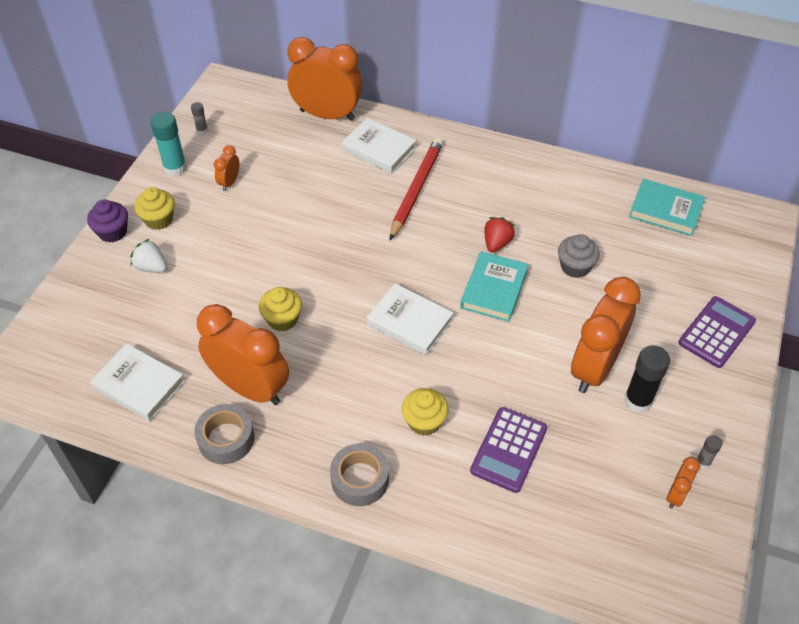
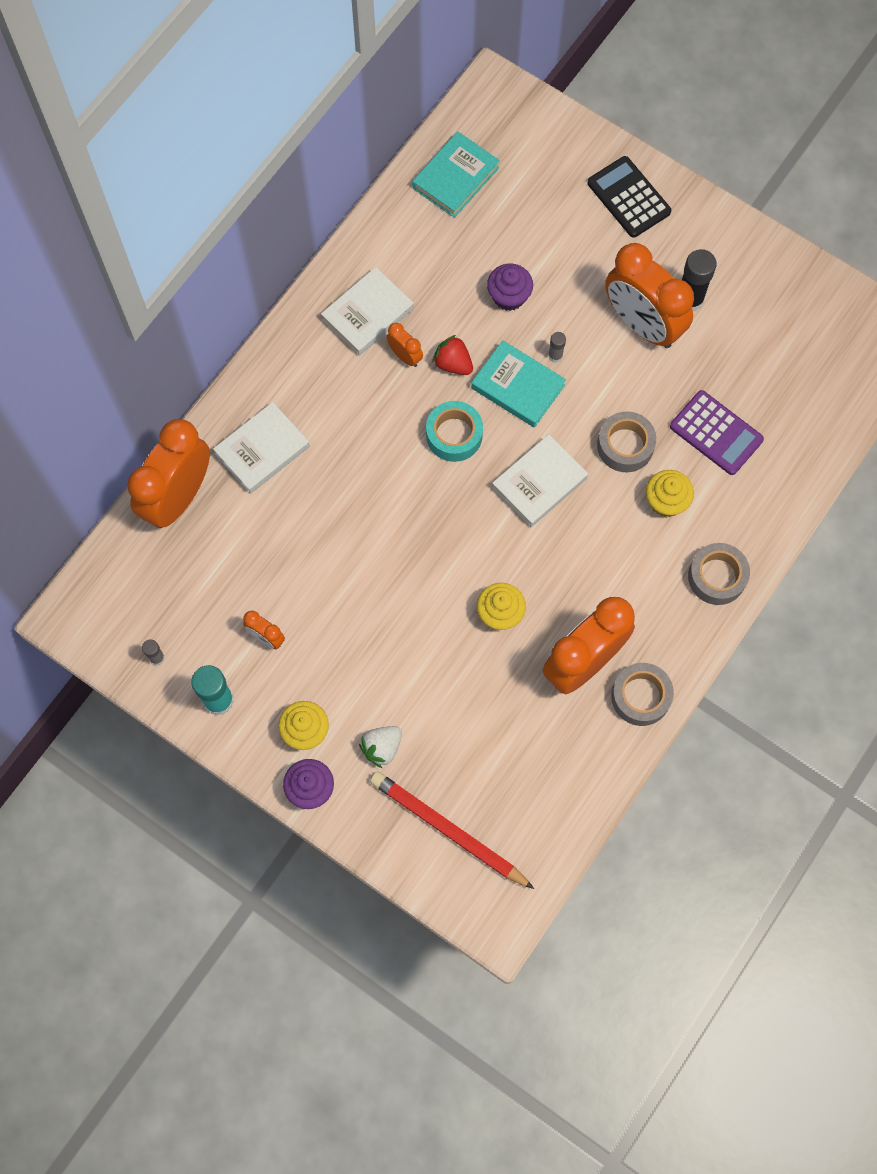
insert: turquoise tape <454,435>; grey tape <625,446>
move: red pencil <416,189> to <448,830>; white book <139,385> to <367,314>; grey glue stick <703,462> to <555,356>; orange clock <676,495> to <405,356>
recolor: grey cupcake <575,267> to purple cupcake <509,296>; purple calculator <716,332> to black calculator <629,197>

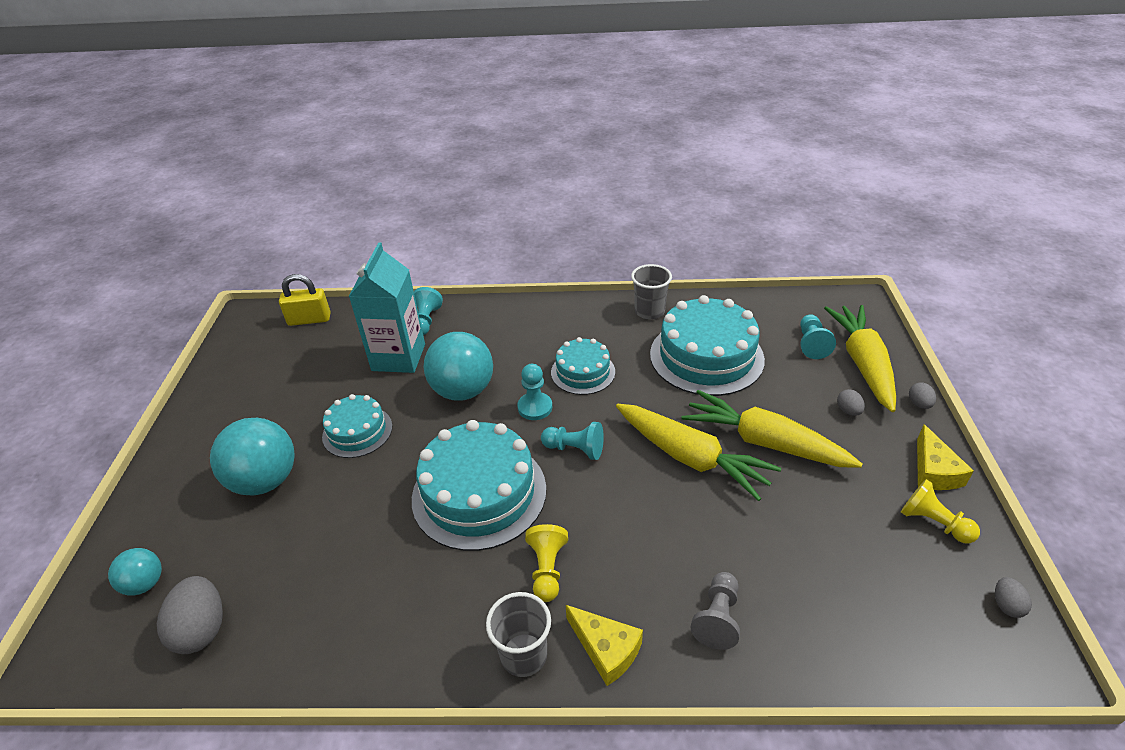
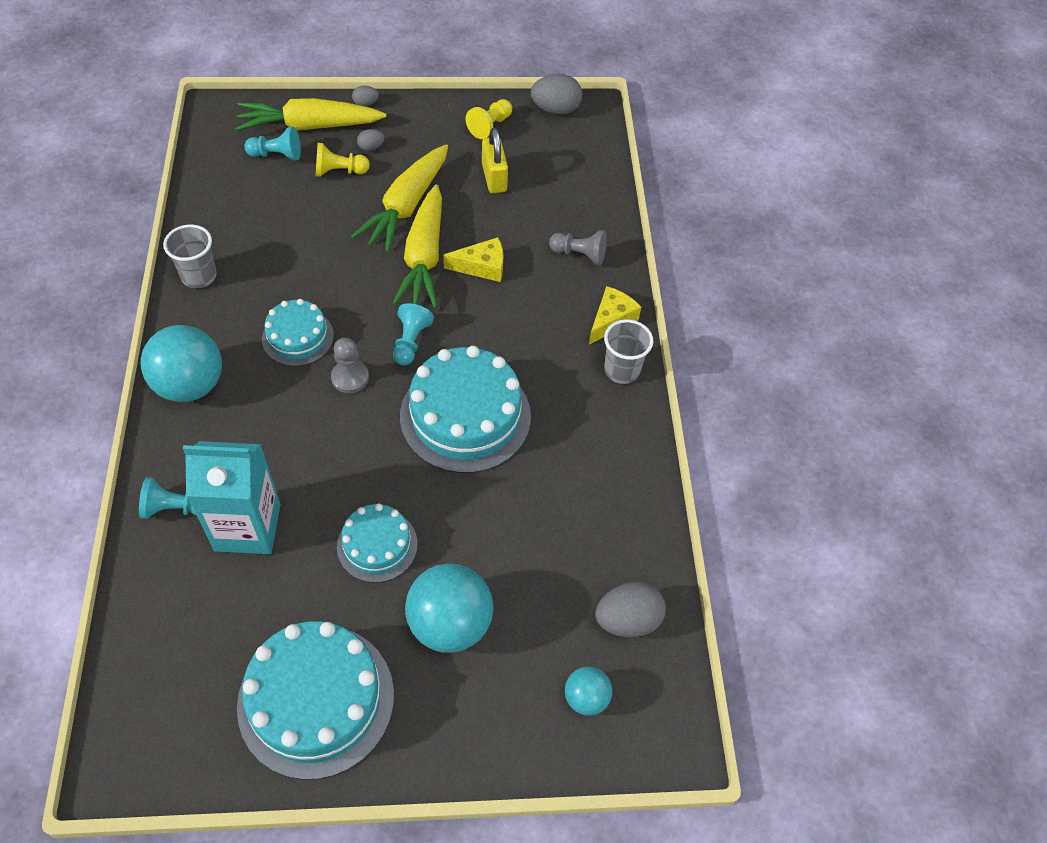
move: yellow padlock <309,319> to <494,178>; turquoise cake <706,356> to <316,700>; turquoise ball <463,391> to <190,385>; yellow cheese <933,471> to <482,267>; yellow pawn <547,569> to <339,171>
recolor: turquoise pawn <535,407> to grey pawn <350,378>
rotate: yellow carrot <691,458> = <424,257> 150 degrees clockwise
resize: grey egg <1006,605> = <555,109> x1.94

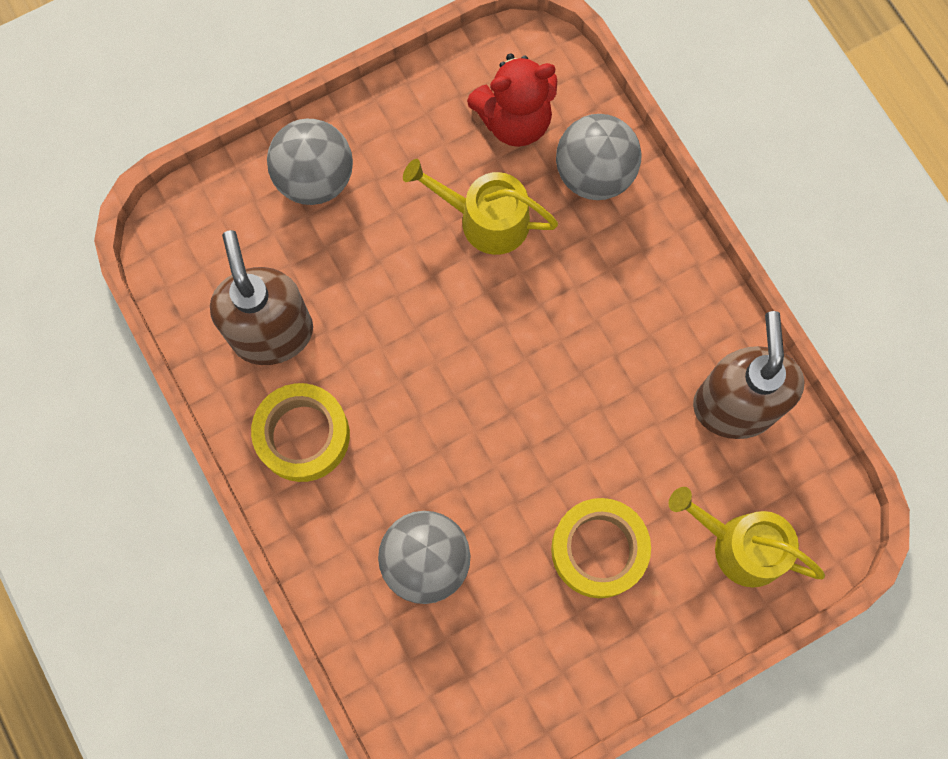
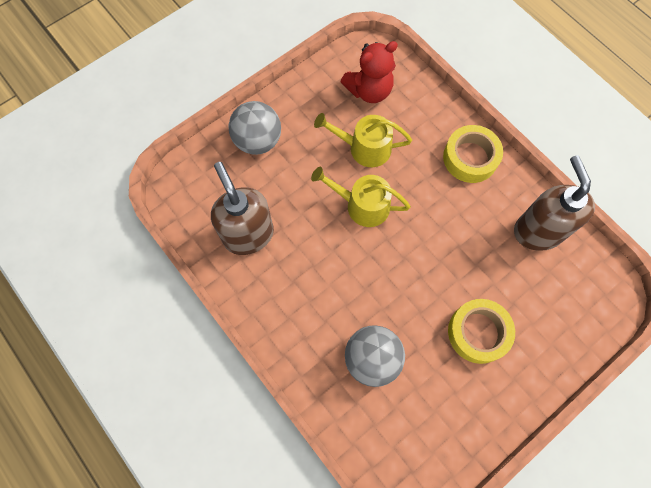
delete: grey ball <594,174>
move: yellow tape <303,435> to <470,158>; yellow watering can <740,545> to <362,205>

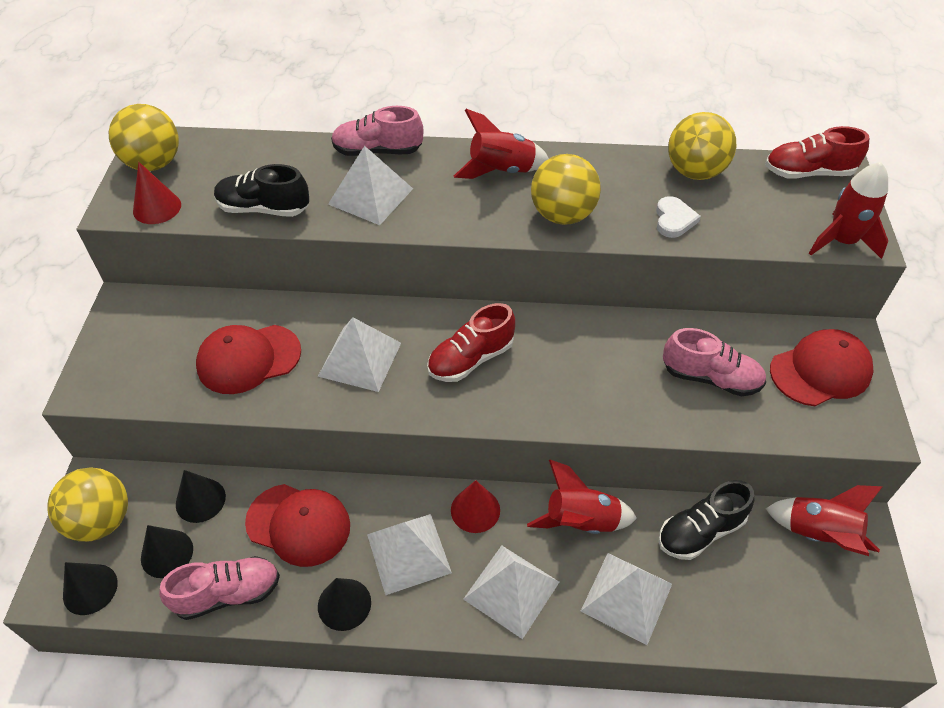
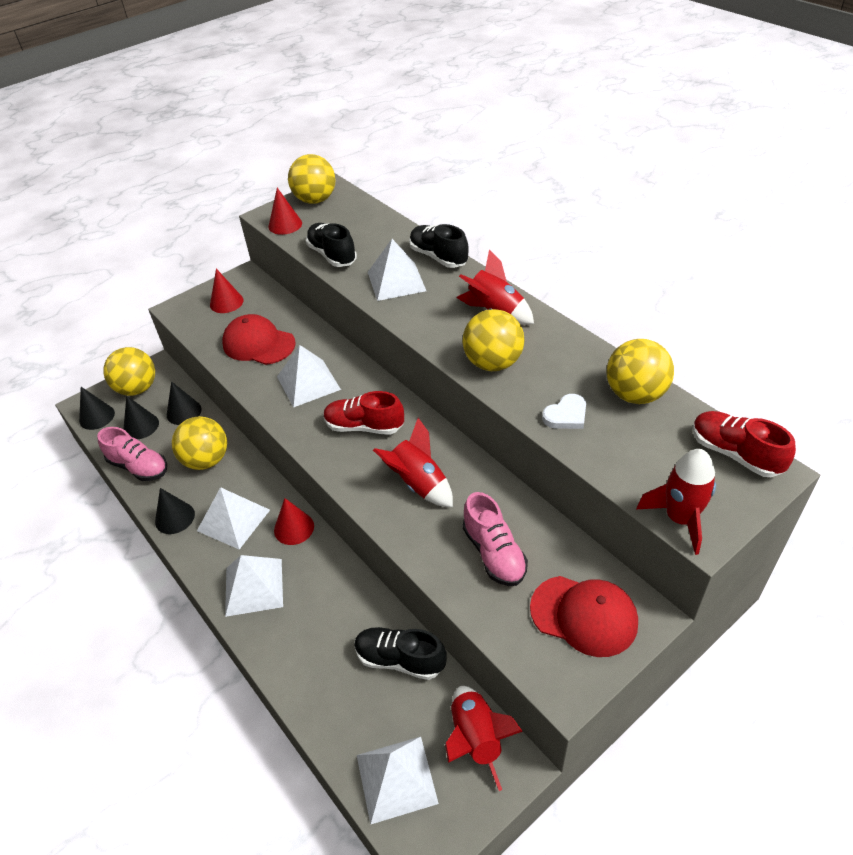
insert: red cone <226,302>
move: red rocket <581,521> to <418,483>; white pyramid <626,597> to <396,778>
replace: red cap <298,524> to yellow ball <206,460>
recolor: pink shoe <378,151> to black shoe <438,257>

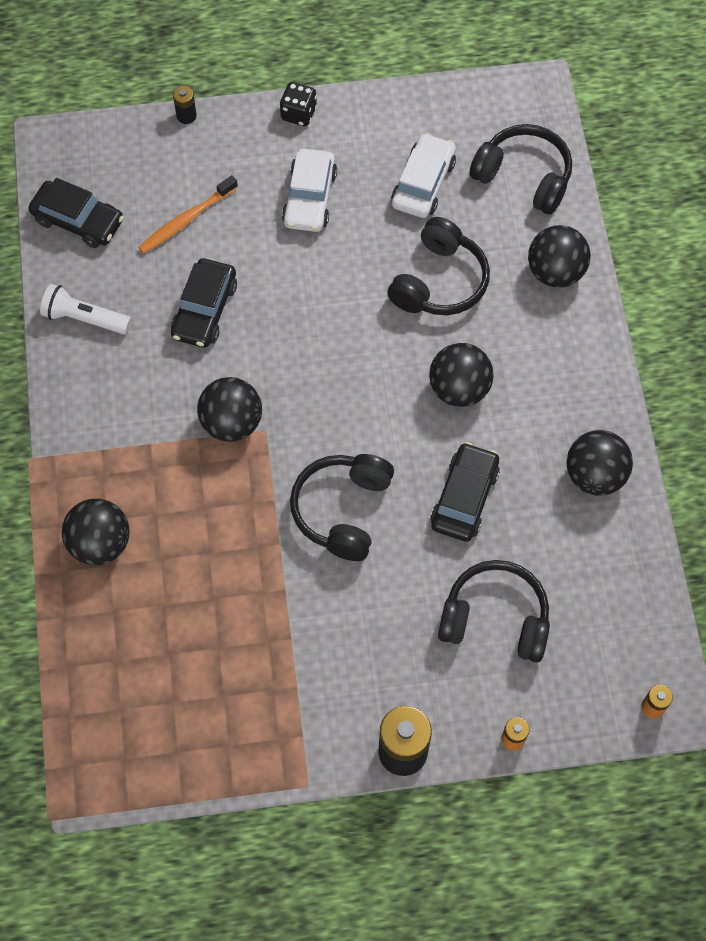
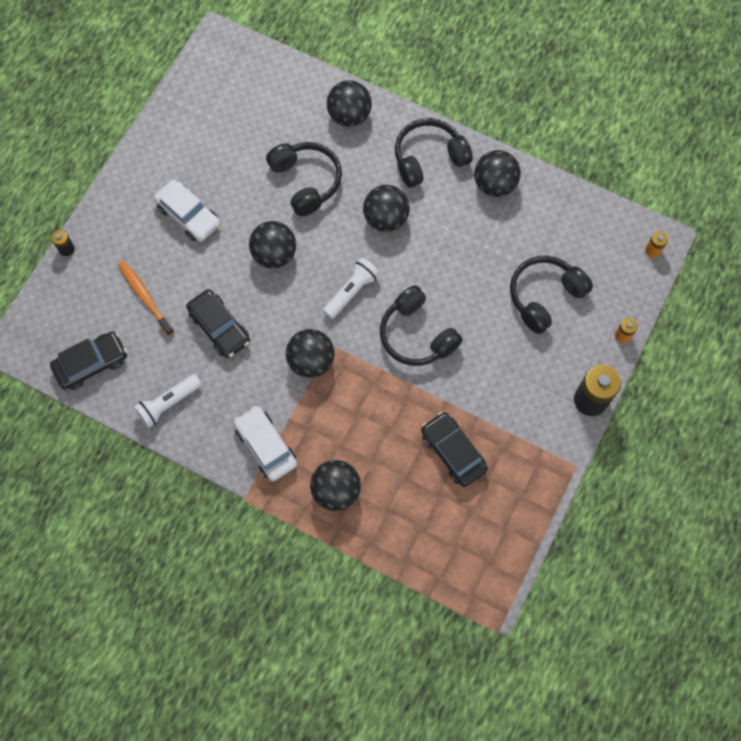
delete: black dice <298,114>
insert: black ball <274,254>; white flashlight <351,292>
move: black headphones <524,177> to <429,158>; white car <423,183> to <266,446>; black car <464,497> to <453,452>
rotate: orange toothbrush <187,220> = <145,297> 150 degrees clockwise

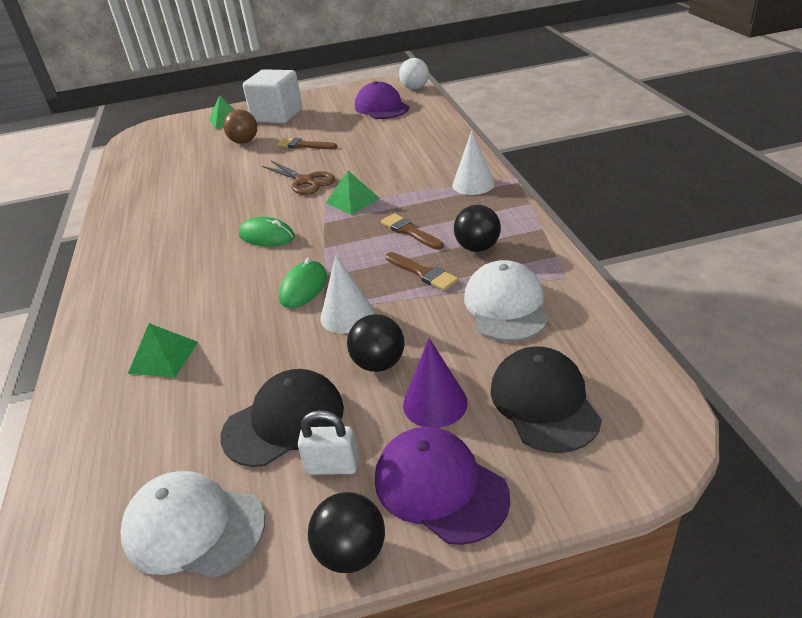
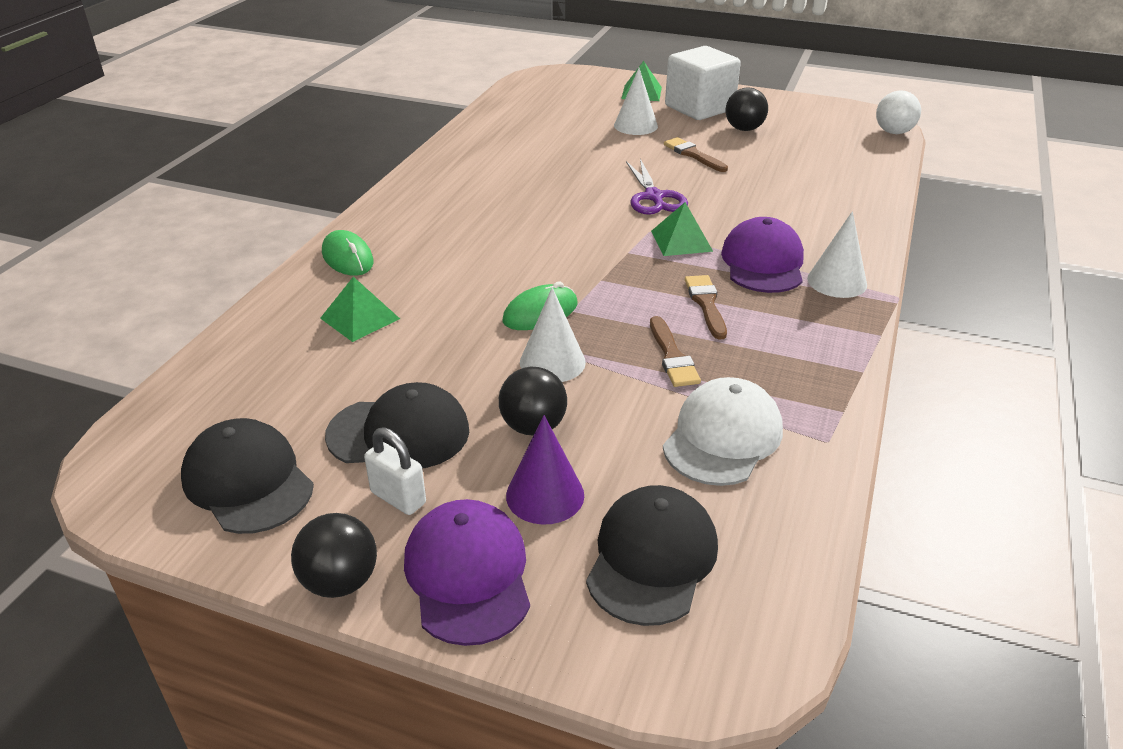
move: purple cap <381,107> to <763,263>; black ball <477,247> to <744,129>; green mouse <267,236> to <348,257>
replace: brown ball <244,142> to white cone <635,126>
recolor: brown scissors <305,181> to purple scissors <653,197>; white cap <193,528> to black cap <248,481>

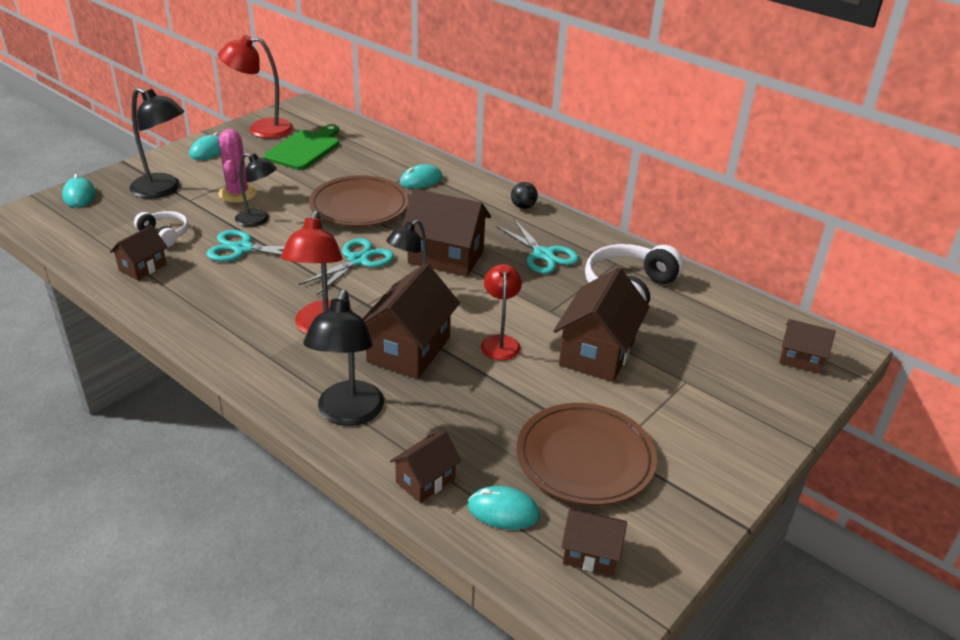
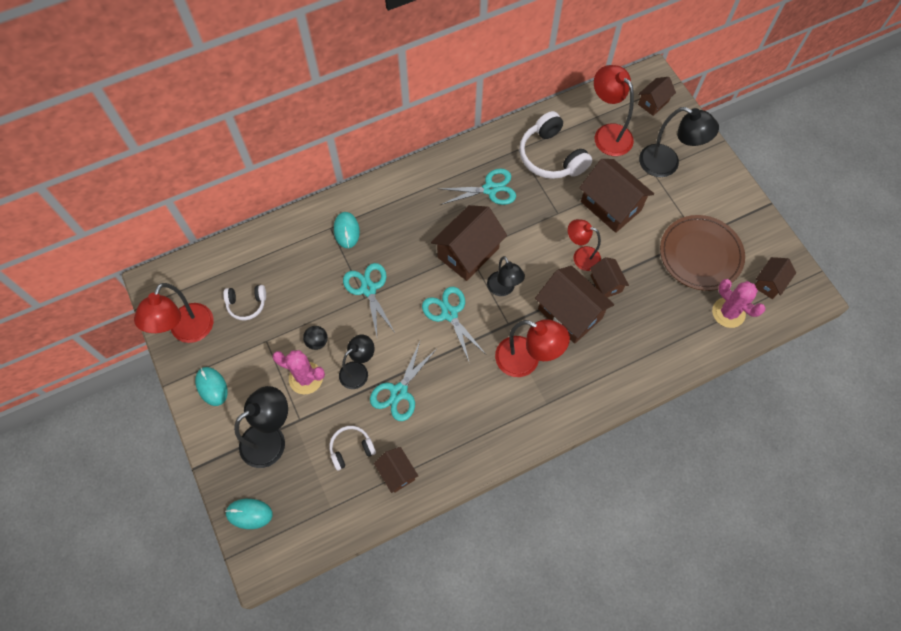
insert: red lamp <607,134>
move: black ball <523,206> to <317,342>; black lamp <348,414> to <667,164>; brown house <425,480> to <606,284>
replace: green cutting board <305,149> to white headphones <247,304>; brown plate <359,206> to turquoise scissors <368,289>; turquoise mouse <503,511> to pink cactus <728,312>

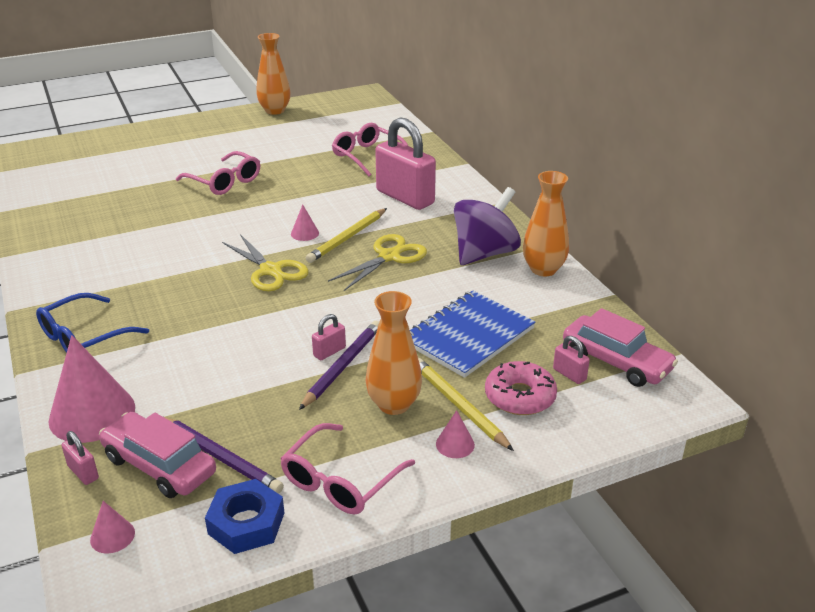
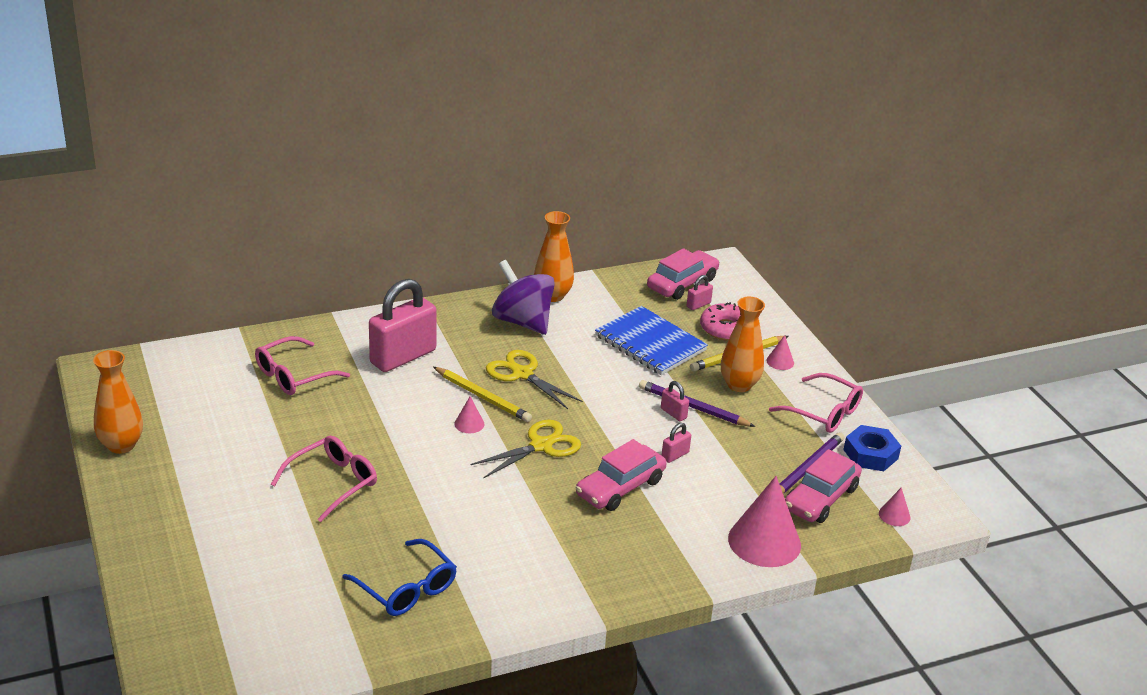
insert: pink car <620,487>
move: blue glasses <83,337> to <407,589>; pink padlock <83,472> to <675,455>

